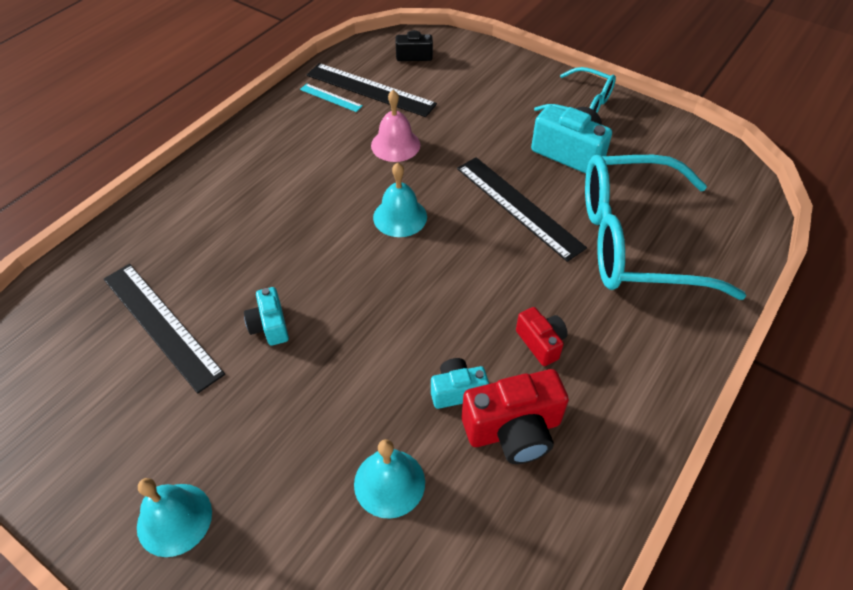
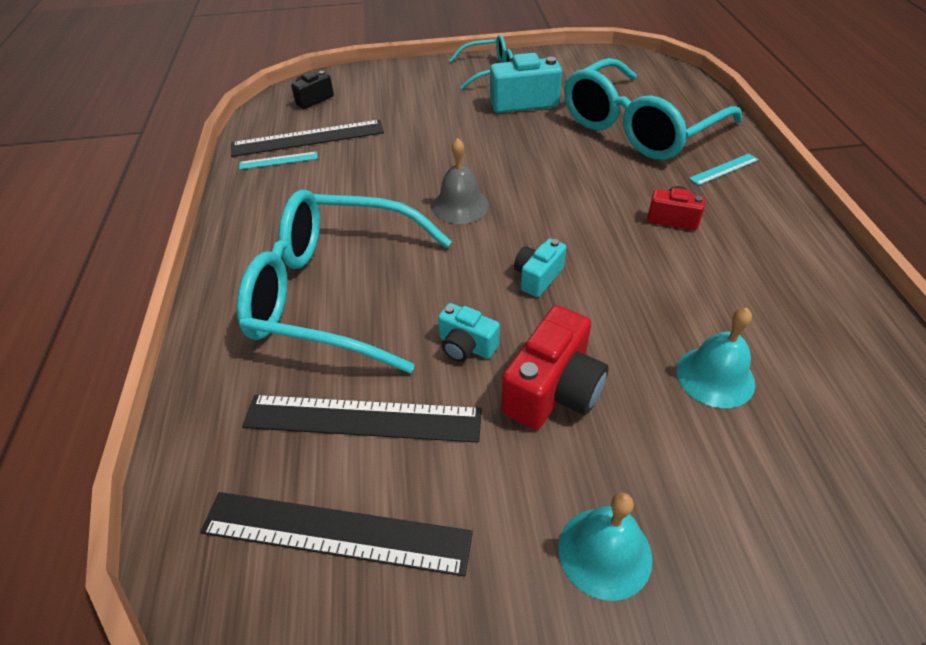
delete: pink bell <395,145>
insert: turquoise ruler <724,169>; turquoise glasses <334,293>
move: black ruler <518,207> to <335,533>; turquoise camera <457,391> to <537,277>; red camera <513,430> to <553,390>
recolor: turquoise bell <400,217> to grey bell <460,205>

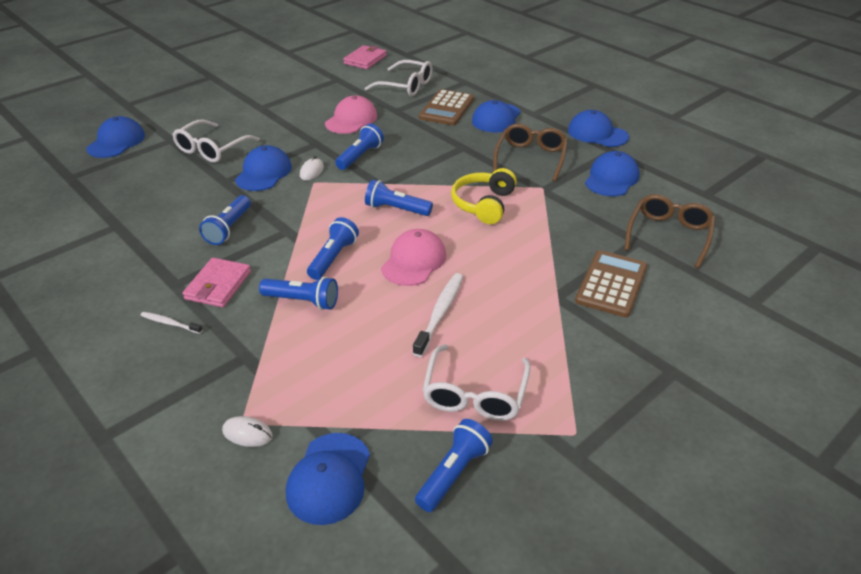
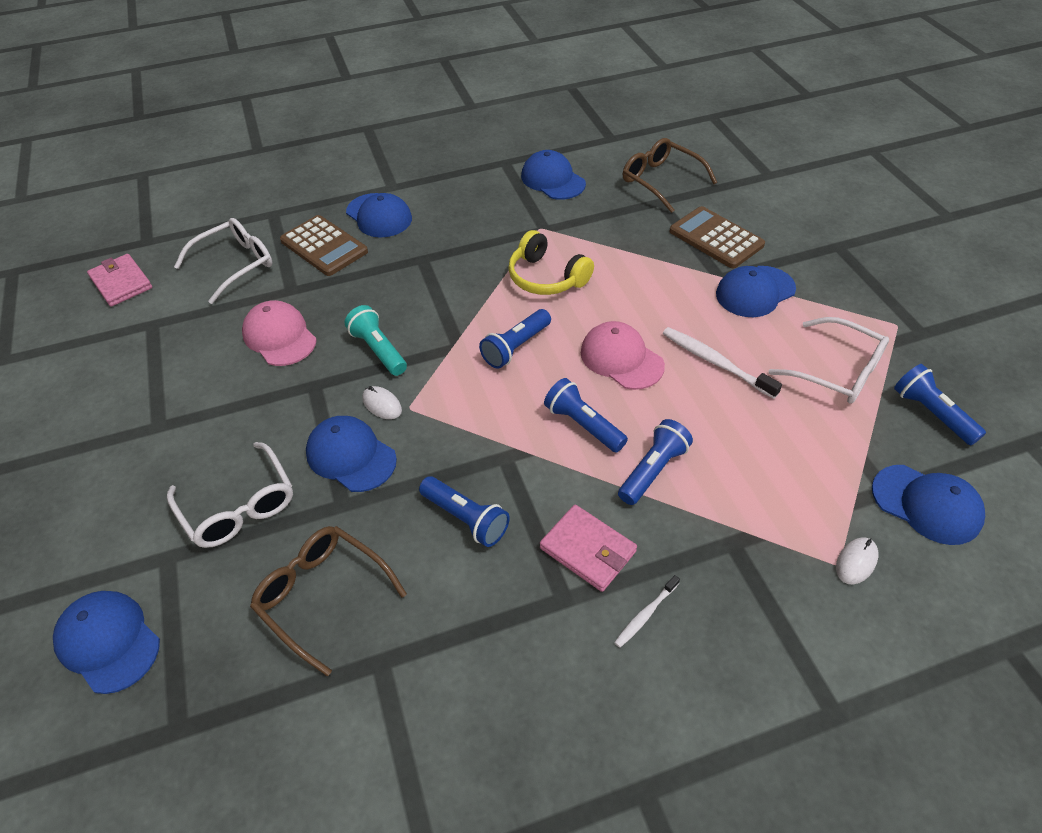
move: blue cap <597,133> to <755,292>; brown glasses <530,158> to <323,596>
recolor: blue flashlight <360,156> to turquoise flashlight <378,350>

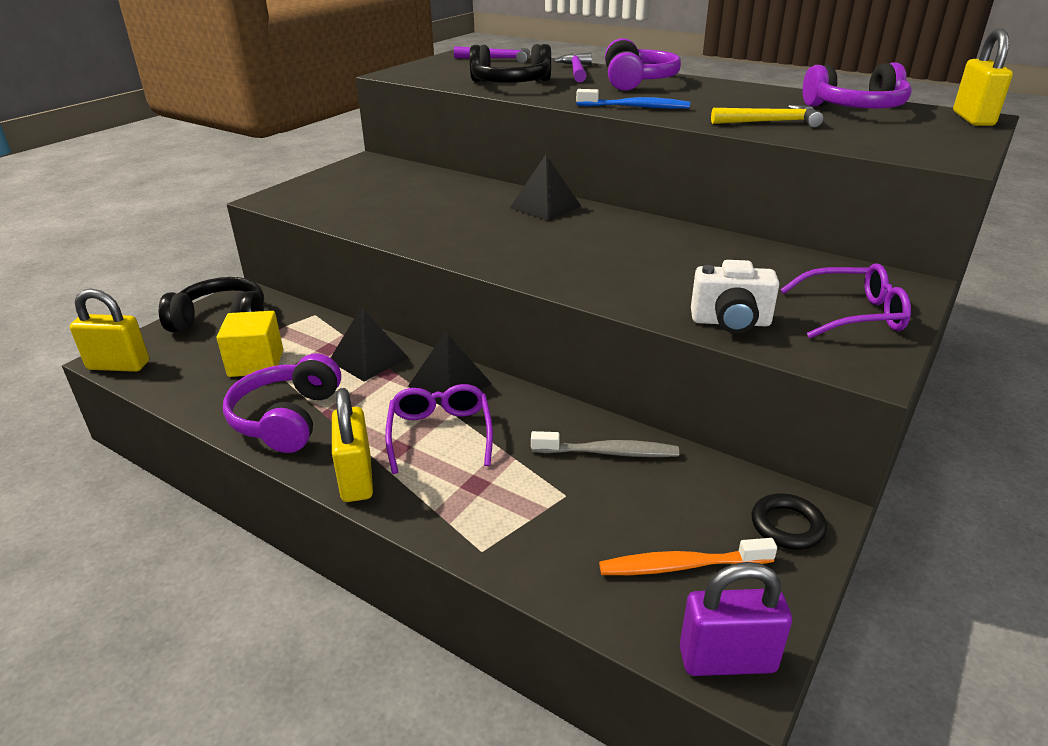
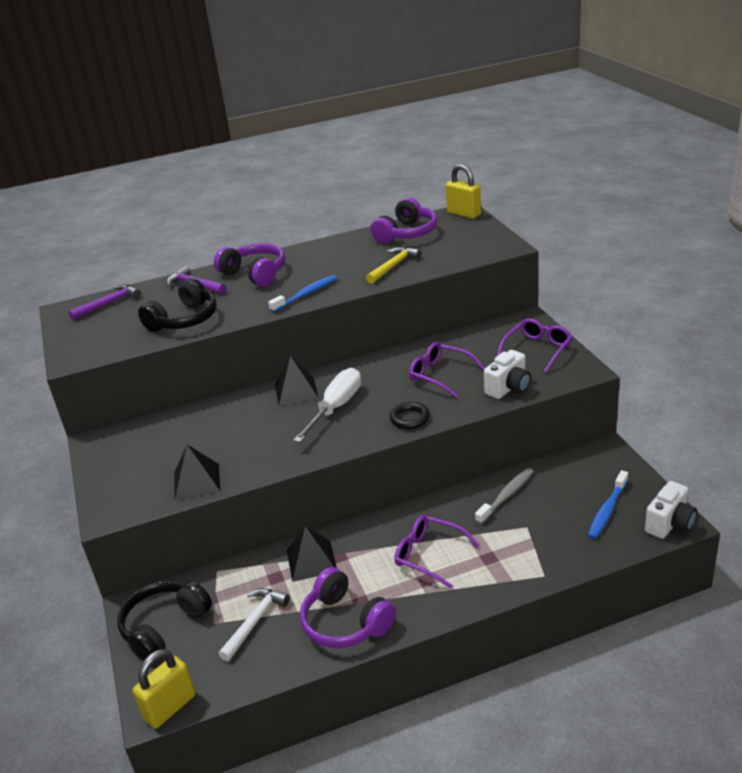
delete: yellow padlock <356,479>
insert: purple glasses <440,375>; white screwdriver <336,407>
move: black pyramid <449,384> to <196,481>; black ring <787,526> to <410,418>
replace: yellow cube <256,363> to white hammer <255,622>; purple padlock <727,660> to white camera <670,524>
recolor: orange toothbrush <681,566> to blue toothbrush <607,510>

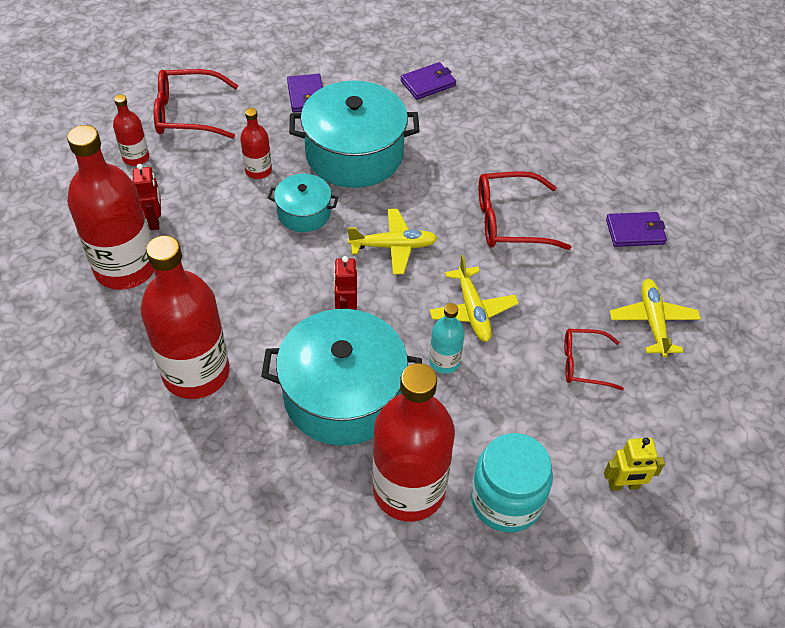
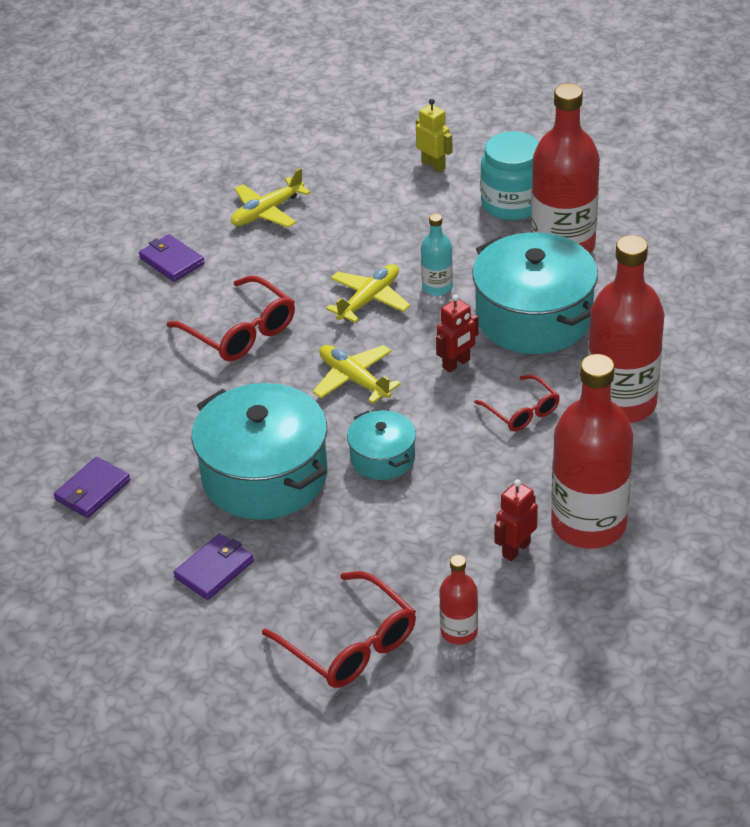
delete: red bottle <258,170>
move: red glasses <584,363> to <521,411>
rotate: purple wallet <428,83> = <92,490> 75 degrees counterclockwise

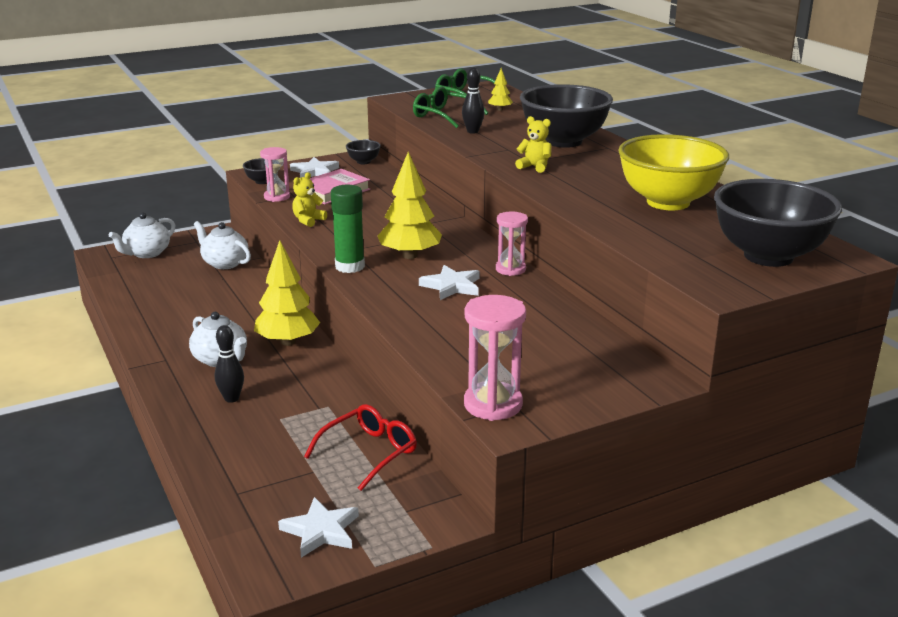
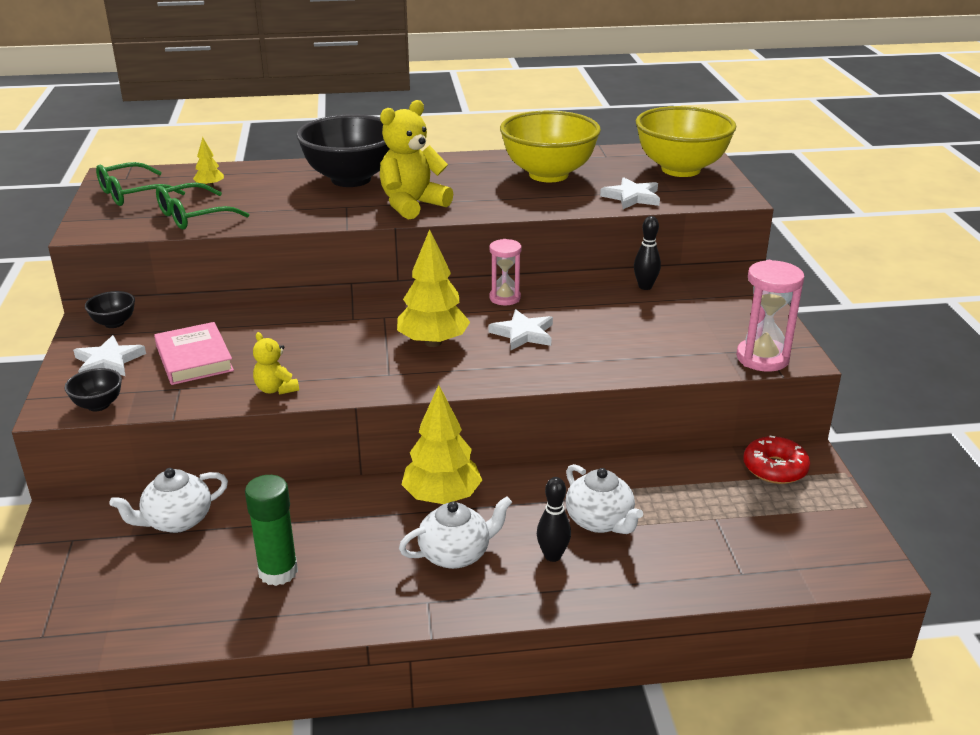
delete: pink hourglass <277,197>; red glasses <369,453>
insert: red donut <775,468>
move: black bowling pin <472,131> to <645,287>; green glue stick <350,266> to <278,572>; white teapot <147,253> to <600,521>; white star <321,531> to <632,197>
recolor: black bowl <768,256> to yellow bowl <680,169>
resize: yellow teddy bear <535,167> = <412,205> x1.89

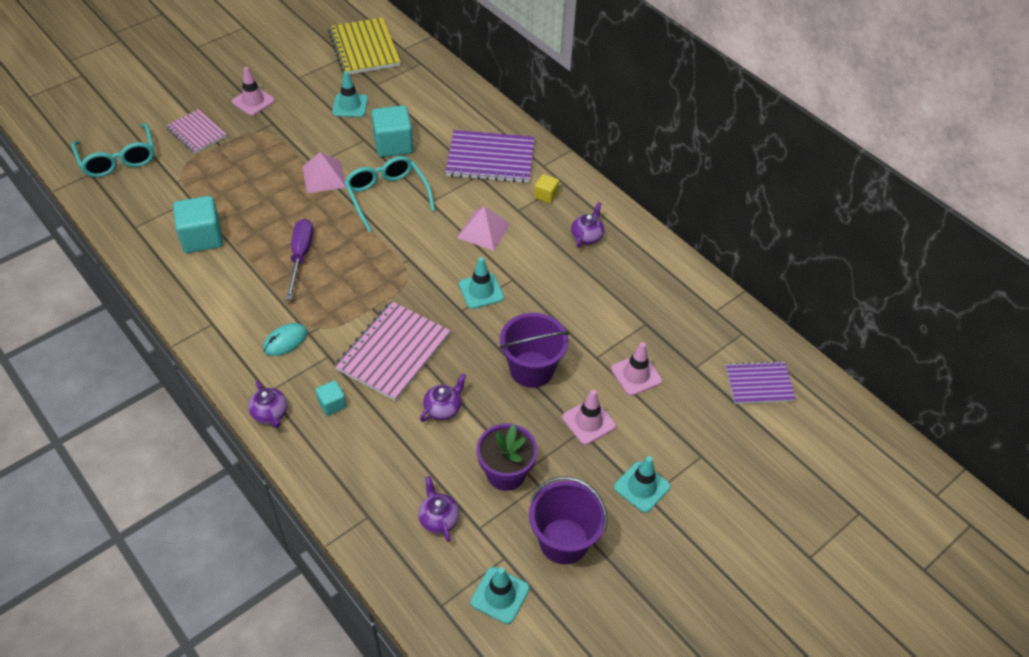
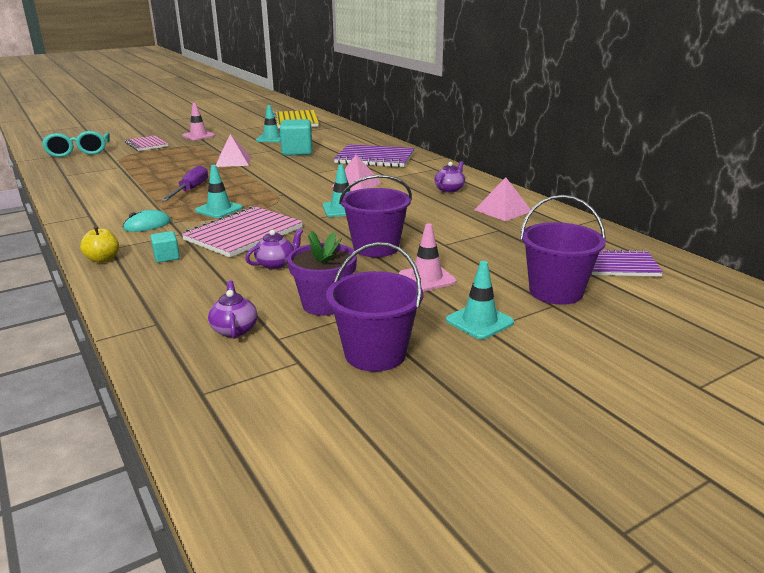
delete: turquoise glasses <387,196>; yellow cube <546,195>; turquoise cube <202,238>; pink traffic cone <636,375>
insert: pink pyramid <502,210>; purple bucket <556,292>
move: turquoise traffic cone <500,595> to <219,209>
replace: purple teapot <270,414> to yellow apple <103,259>

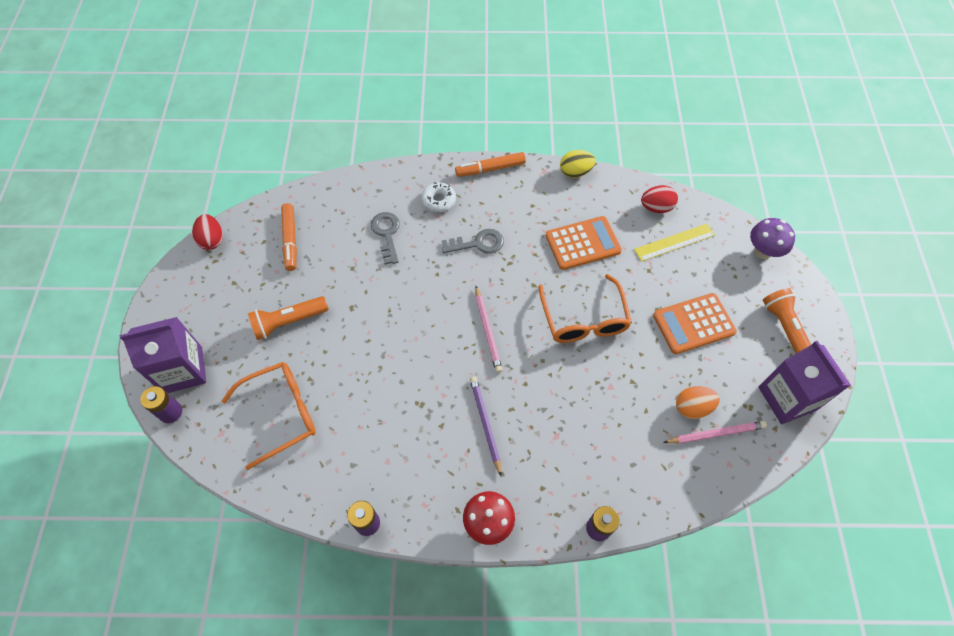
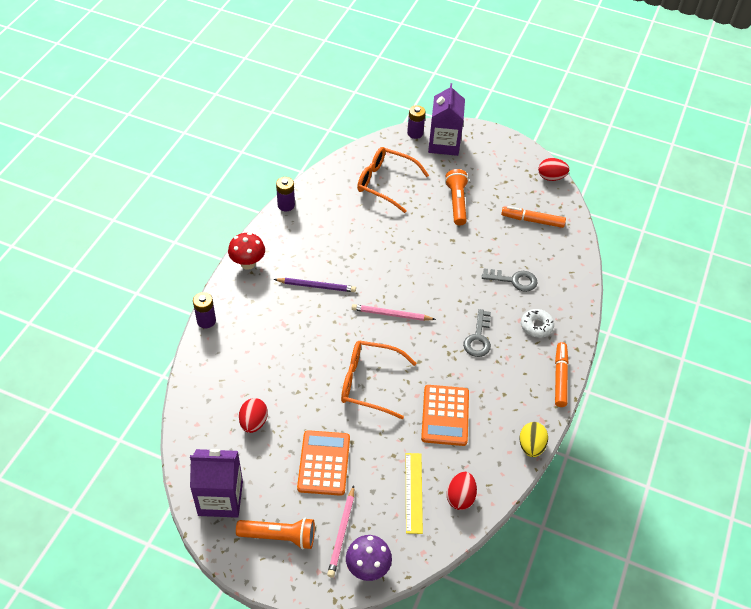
move: pink pencil <715,434> to <341,533>
recolor: orange egg <692,407> to red egg <253,422>
rotate: orange glasses <281,413> = <385,183> 120 degrees clockwise

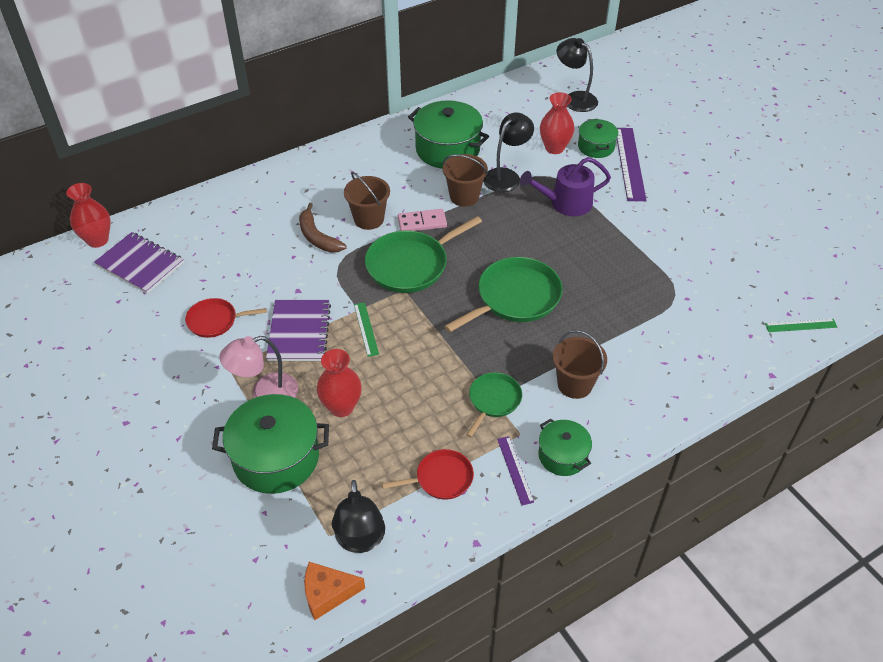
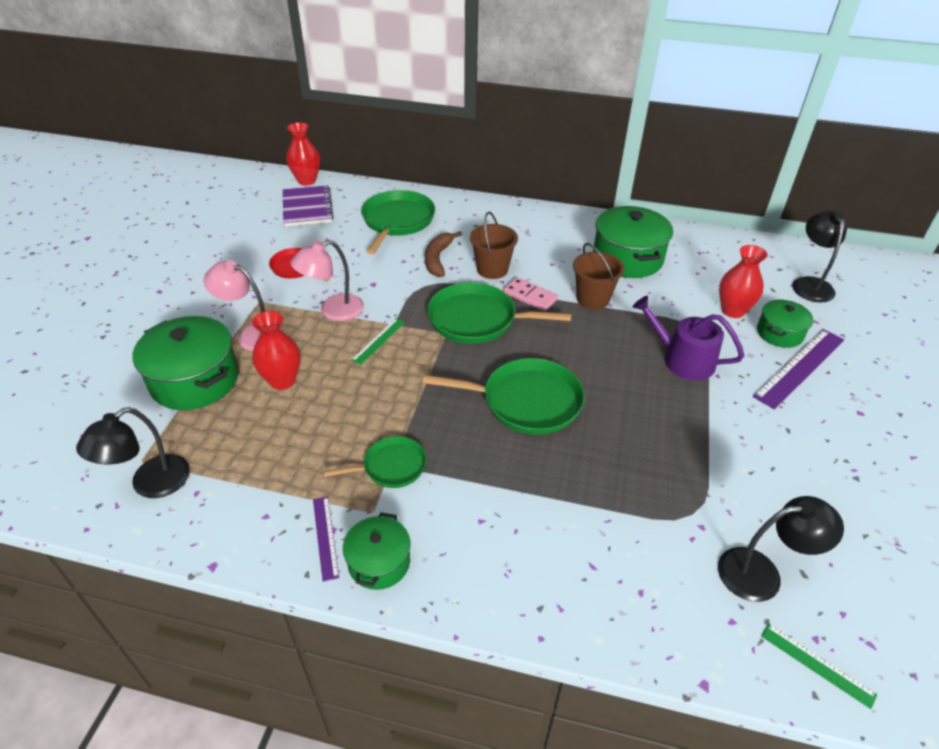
delete: brown bucket <575,384>; red pan <441,478>; orange cheese <327,593>
insert: green pan <397,221>
move: black lamp <506,176> to <762,573>
replace: purple notebook <299,332> to pink lamp <333,311>
rotate: purple ruler <515,470> = <325,537> 45 degrees counterclockwise

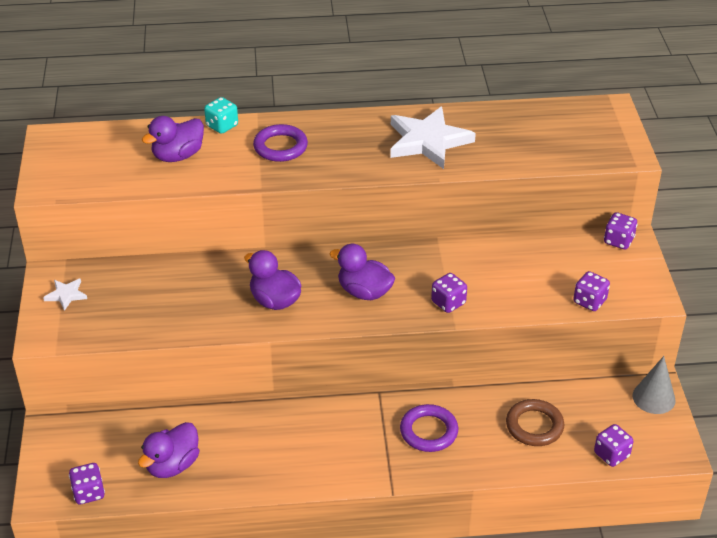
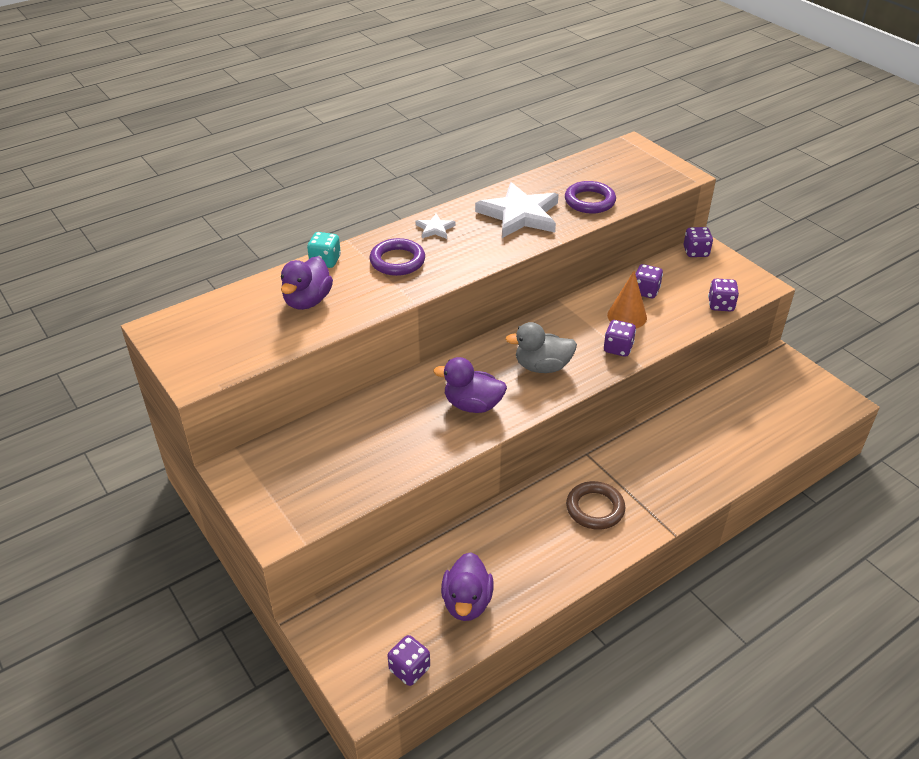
delete: grey cone <653,397>
insert: orange cone <627,316>
move: white star <66,295> to <435,229>; brown ring <534,426> to <595,508>; purple ring <428,431> to <589,201>; purple dice <611,454> to <645,291>
recolor: purple duck <364,292> to grey duck <542,366>

